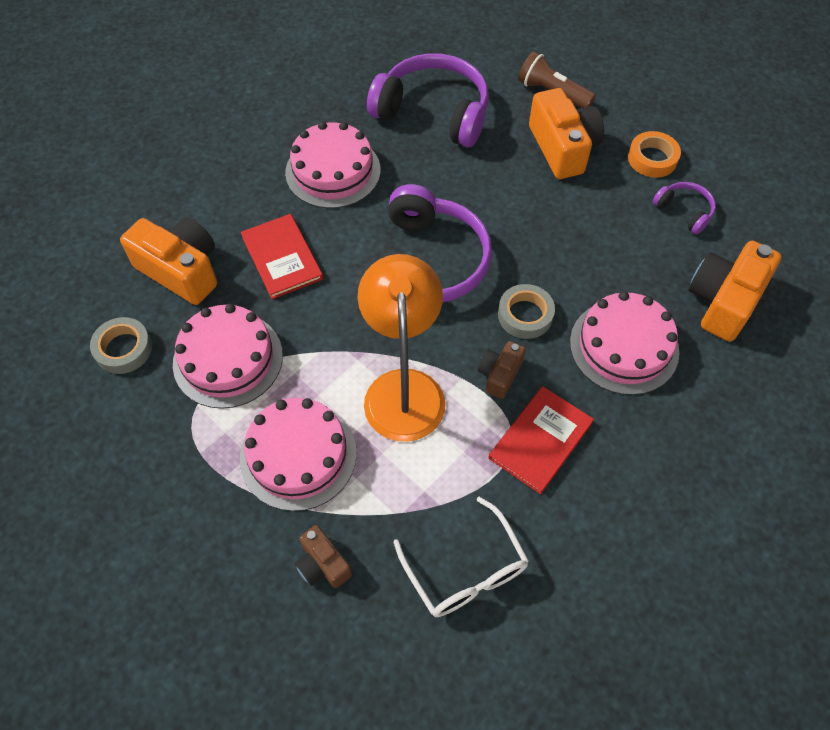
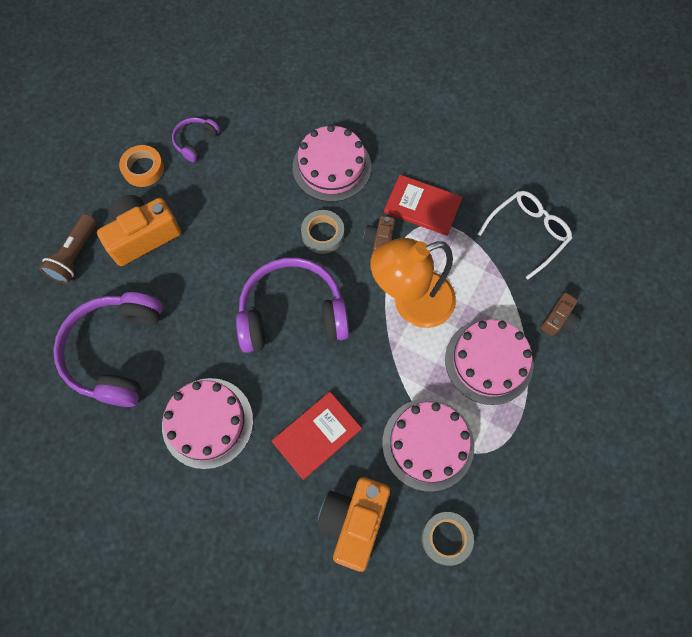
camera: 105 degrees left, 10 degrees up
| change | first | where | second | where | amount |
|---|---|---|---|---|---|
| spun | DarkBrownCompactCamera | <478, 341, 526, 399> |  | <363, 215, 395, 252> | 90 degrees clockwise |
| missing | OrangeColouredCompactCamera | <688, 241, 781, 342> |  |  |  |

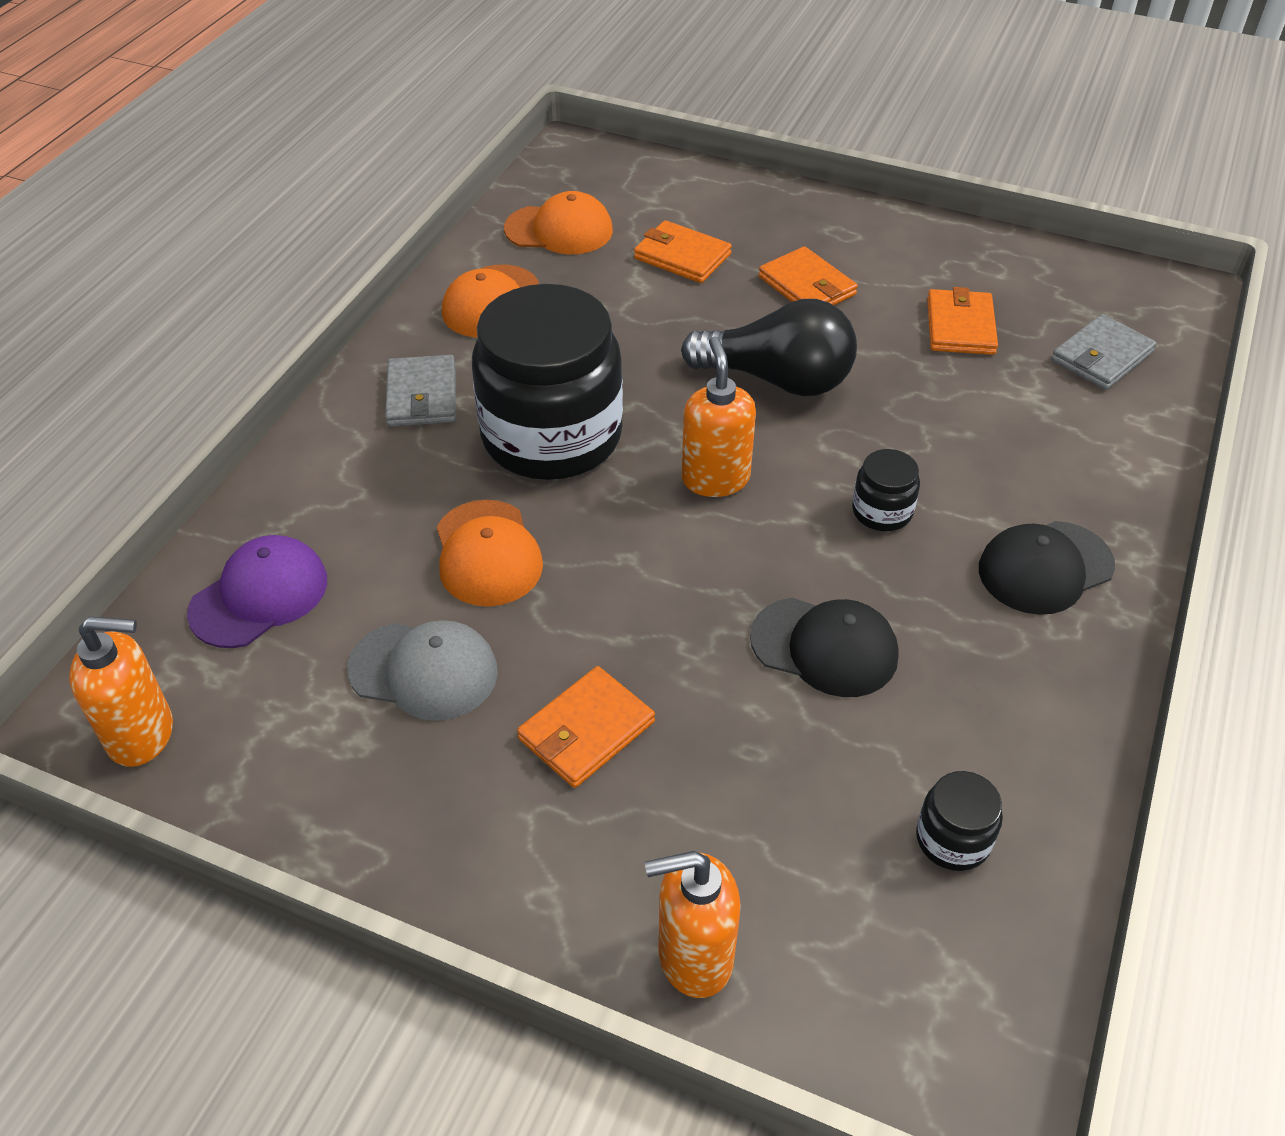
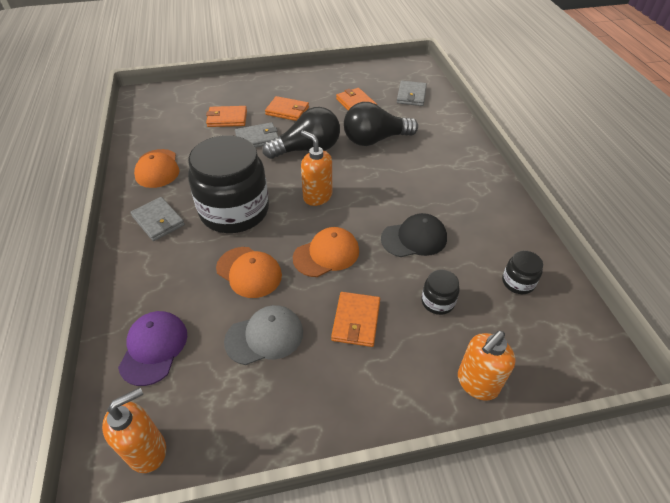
camera: 35 degrees left, 0 degrees up
| change | first | where | second | where | amount |
|---|---|---|---|---|---|
| appeared |  |  | GreyWallet | <235, 122, 278, 148> |  |
| relocated | OrangeColouredPeakedCap | <504, 191, 613, 254> |  | <293, 227, 359, 277> |  |
| appeared |  |  | EbonyLightbulb | <344, 102, 418, 146> |  |
| relocated | EbonyJamJar | <852, 449, 920, 531> |  | <421, 270, 460, 315> |  |
| missing | EbonyPeakedCap | <979, 521, 1115, 615> |  |  |  |

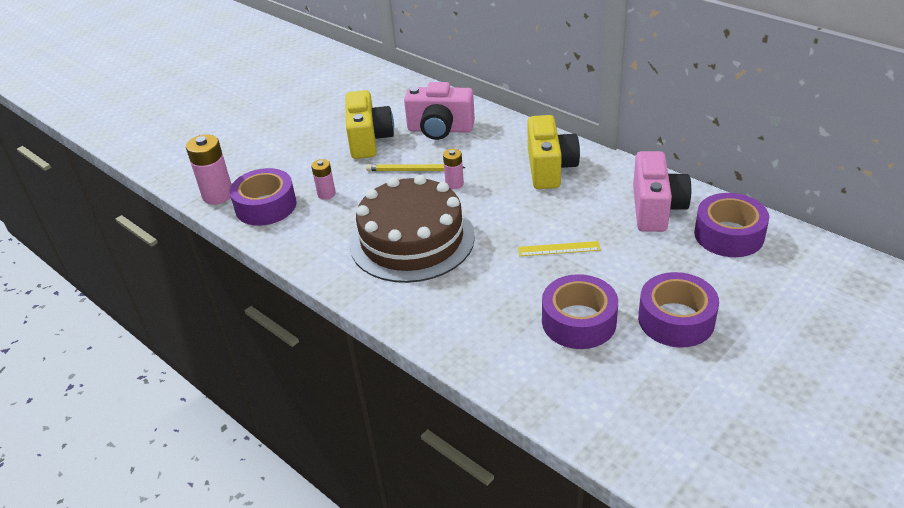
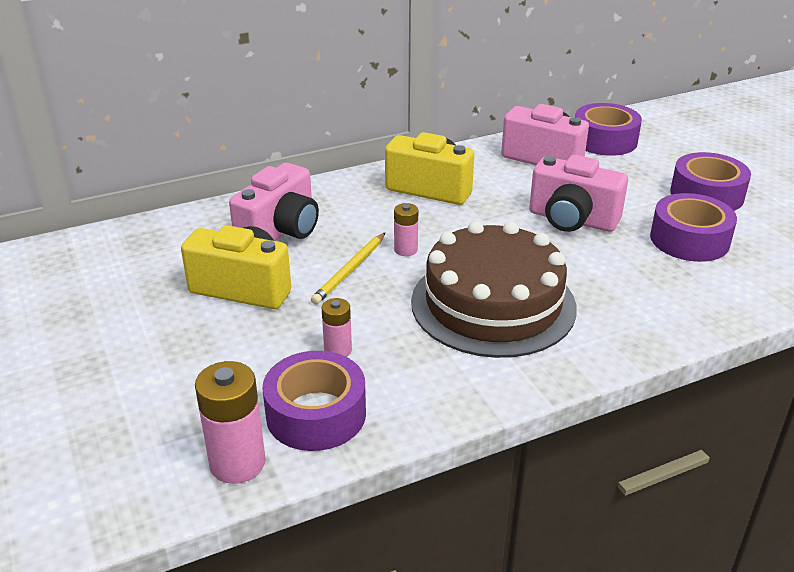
camera: 70 degrees left, 5 degrees down
| change | first | where | second | where | amount |
|---|---|---|---|---|---|
| exchanged | BrightYellowMeasuringStick | <518, 241, 601, 256> | RosyCompactCamera | <529, 155, 628, 232> |  |

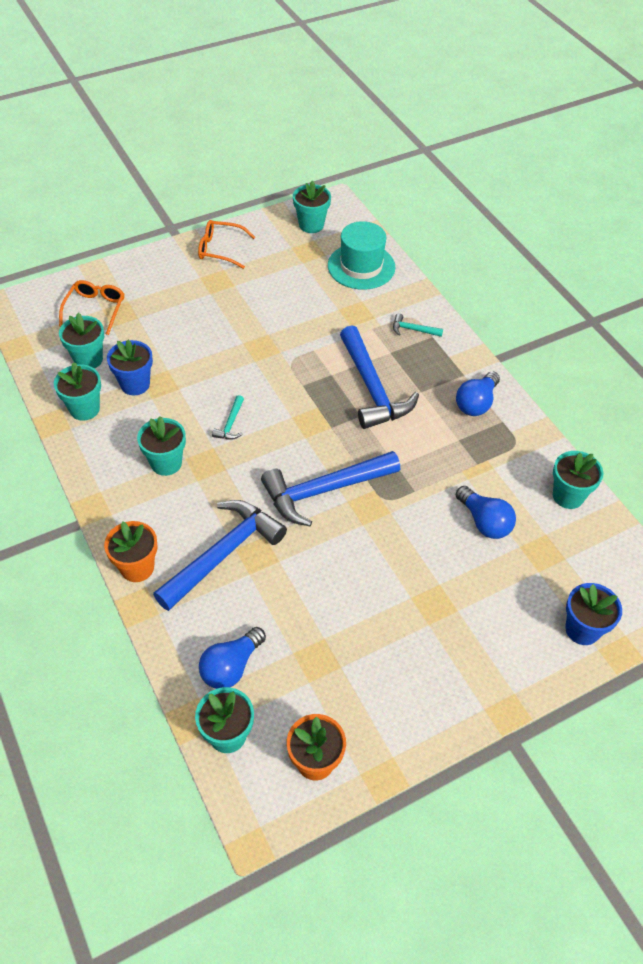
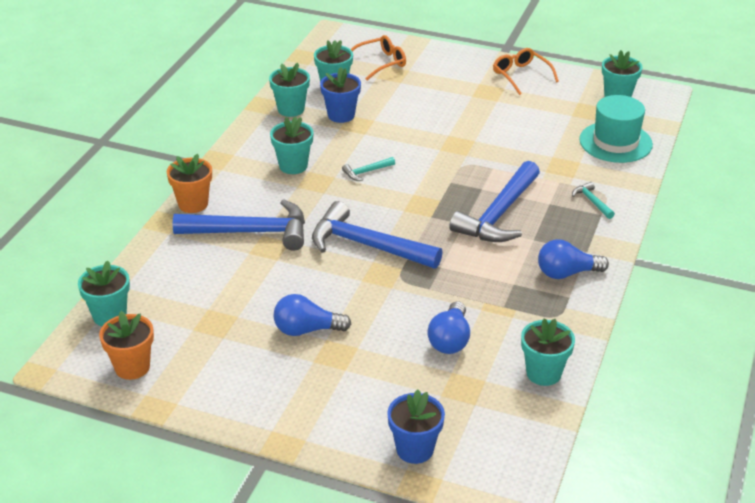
camera: 50 degrees right, 15 degrees down
| change | first | where | second | where | amount |
|---|---|---|---|---|---|
| relocated | BlueLightbulb | <199, 627, 266, 689> |  | <274, 294, 351, 336> |  |

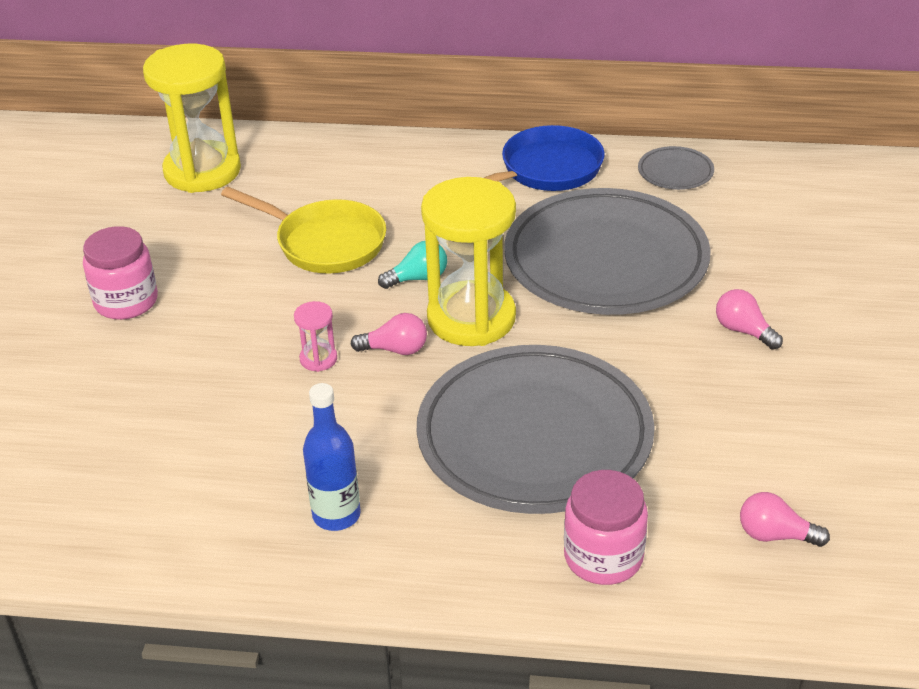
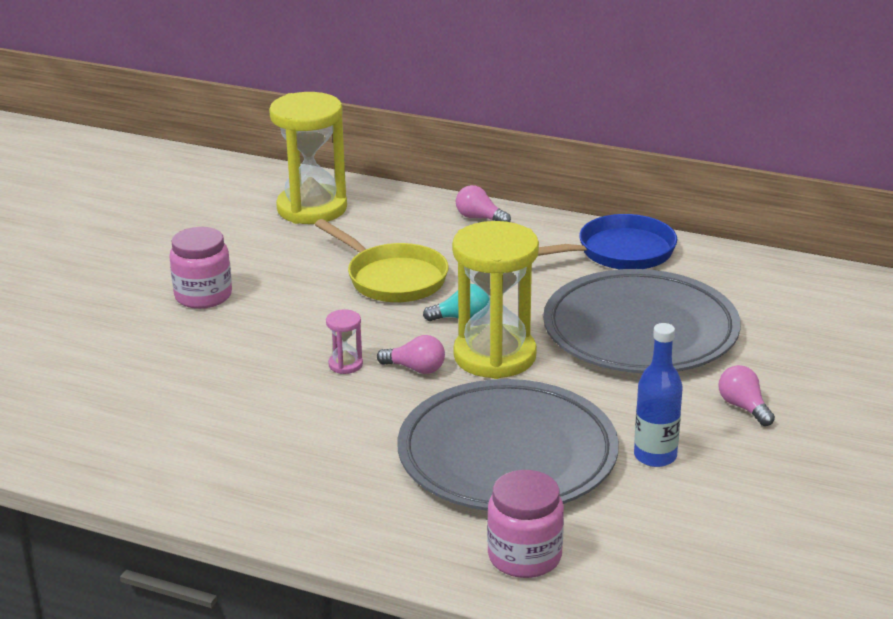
camera: 15 degrees right, 10 degrees down
| change | first | where | second | where | amount |
|---|---|---|---|---|---|
| relocated | RosyLightbulb | <740, 492, 830, 547> |  | <456, 185, 511, 222> |  |
| relocated | BlueDrinkBottle | <303, 383, 361, 531> |  | <634, 323, 683, 467> |  |
| missing | GreyPlate | <638, 146, 714, 190> |  |  |  |

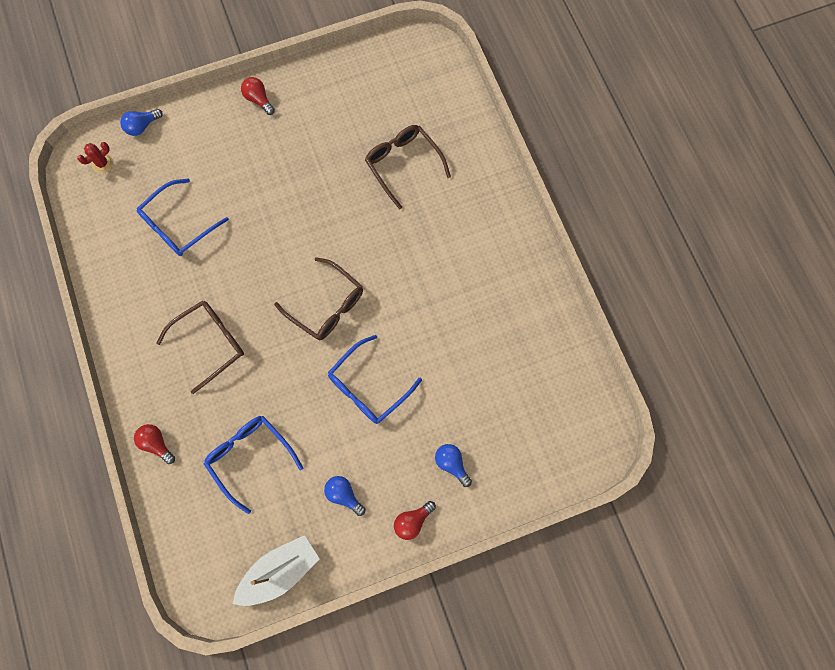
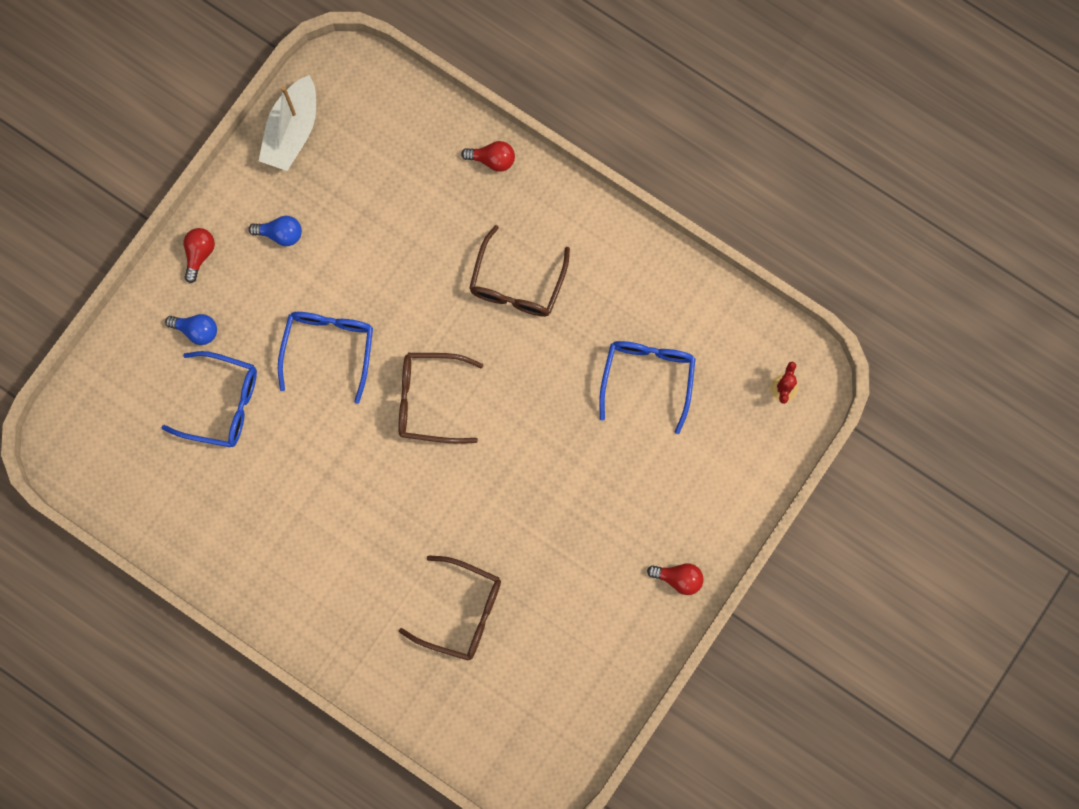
camera: 145 degrees right, 5 degrees up
| change | first | where | second | where | amount |
|---|---|---|---|---|---|
| relocated | BlueSpectacles | <204, 416, 303, 514> |  | <162, 351, 257, 447> |  |
| missing | BlueLightbulb | <120, 109, 163, 136> |  |  |  |

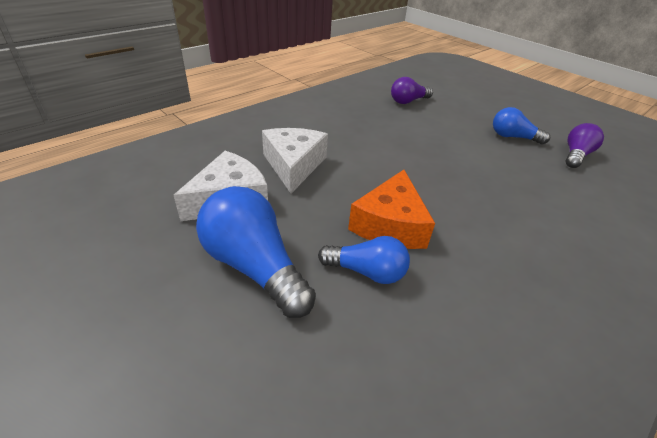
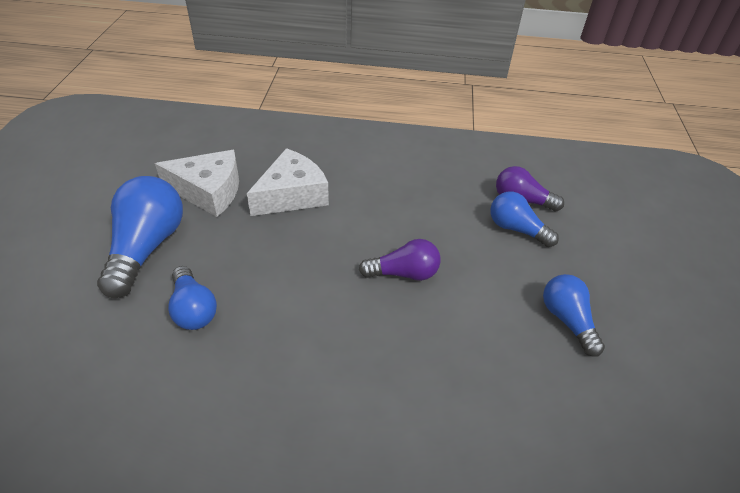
camera: 50 degrees right, 5 degrees up
| change | first | where | second | where | amount |
|---|---|---|---|---|---|
| relocated | VioletLightbulb | <565, 123, 604, 168> |  | <359, 239, 441, 281> |  |
| appeared |  |  | BlueLightbulb | <490, 192, 559, 247> |  |
| missing | OrangeColouredCheeseWedge | <348, 170, 435, 249> |  |  |  |

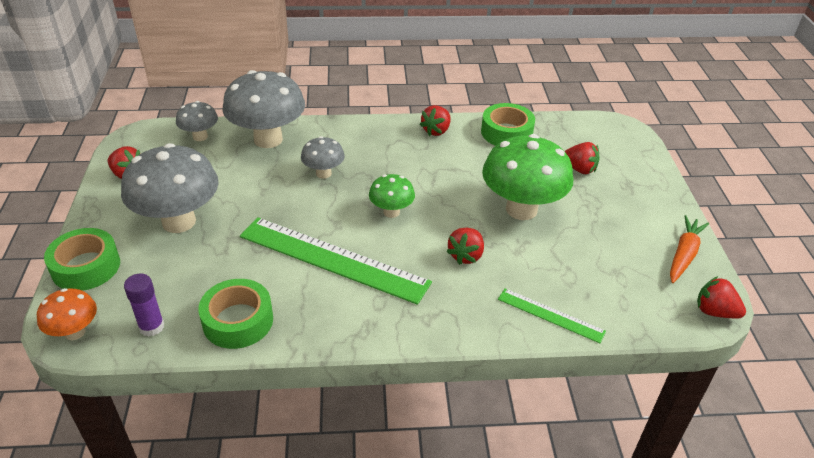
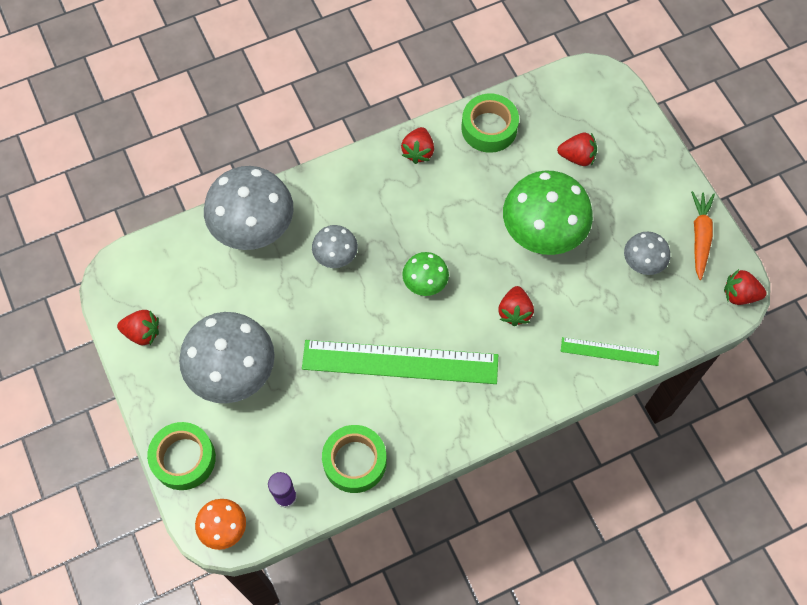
camera: 20 degrees left, 25 degrees up
| change | first | where | second | where | amount |
|---|---|---|---|---|---|
| relocated | GreyToadstool | <176, 101, 218, 141> |  | <624, 232, 670, 275> |  |

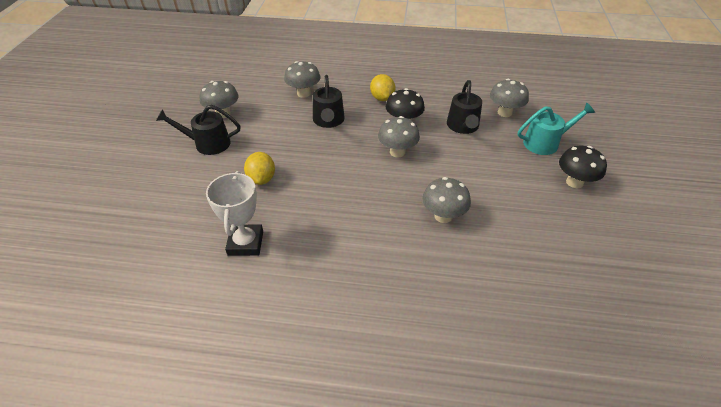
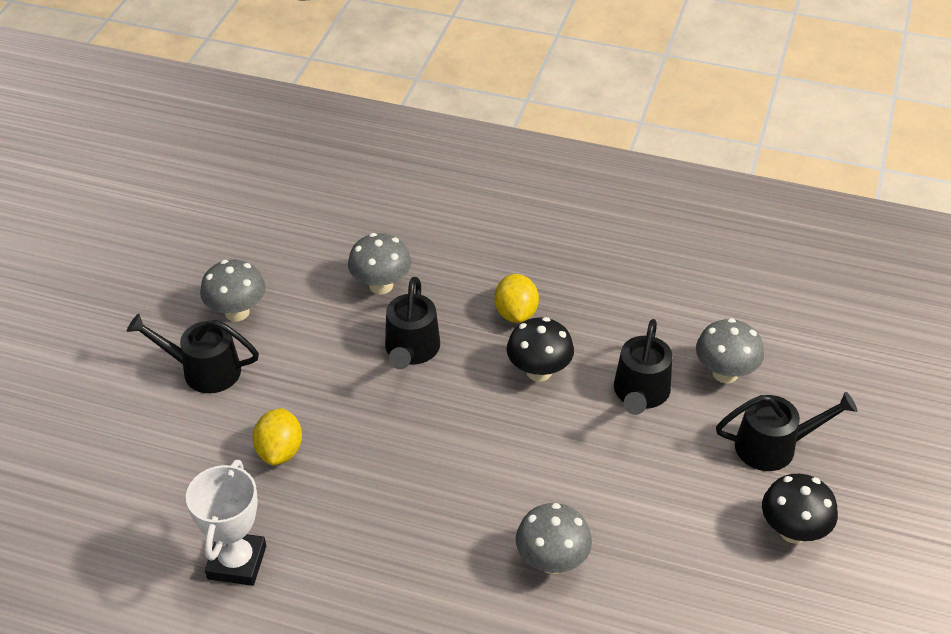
camera: 10 degrees right, 0 degrees up
| change | first | where | second | where | amount |
|---|---|---|---|---|---|
| colour | AquaSprinklingCan | <518, 103, 595, 155> | EbonySprinklingCan | <716, 392, 857, 471> |  |
| missing | GreyToadstool | <378, 116, 420, 157> |  |  |  |

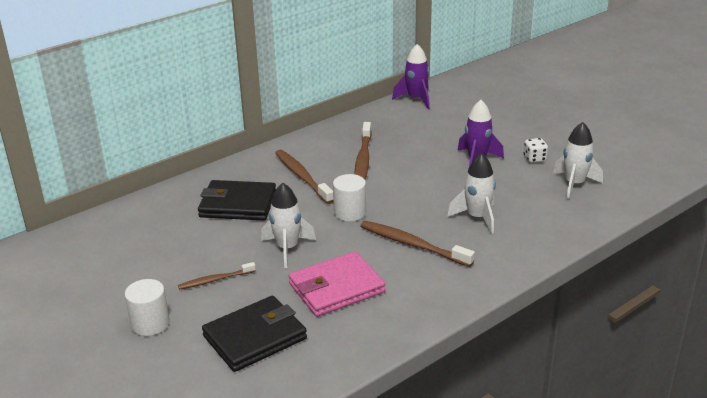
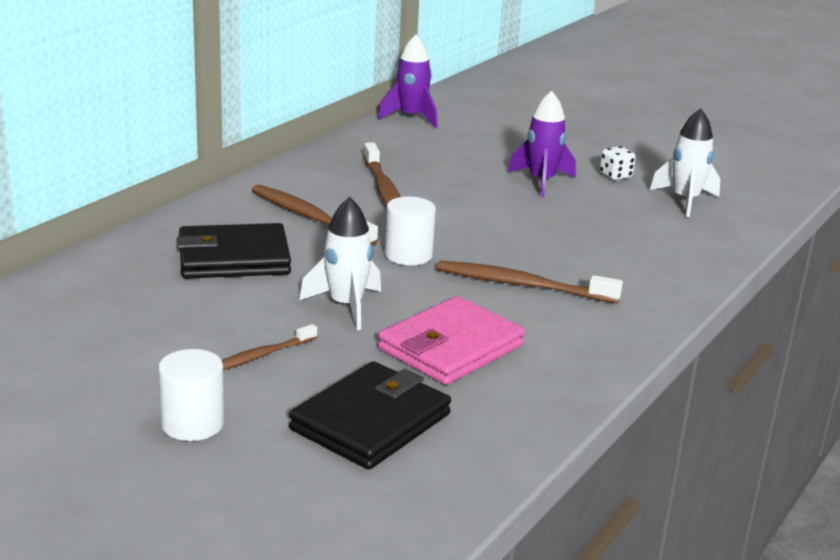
camera: 20 degrees left, 5 degrees down
| change | first | where | second | where | amount |
|---|---|---|---|---|---|
| missing | WhiteRocket | <447, 153, 496, 234> |  |  |  |

